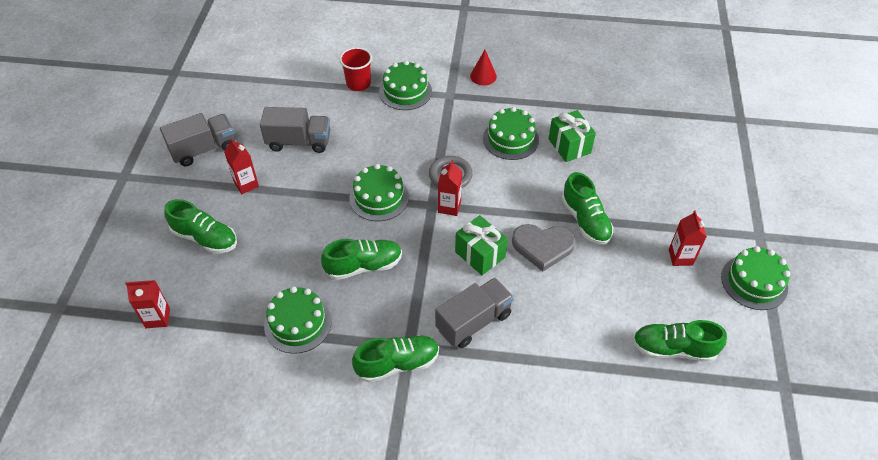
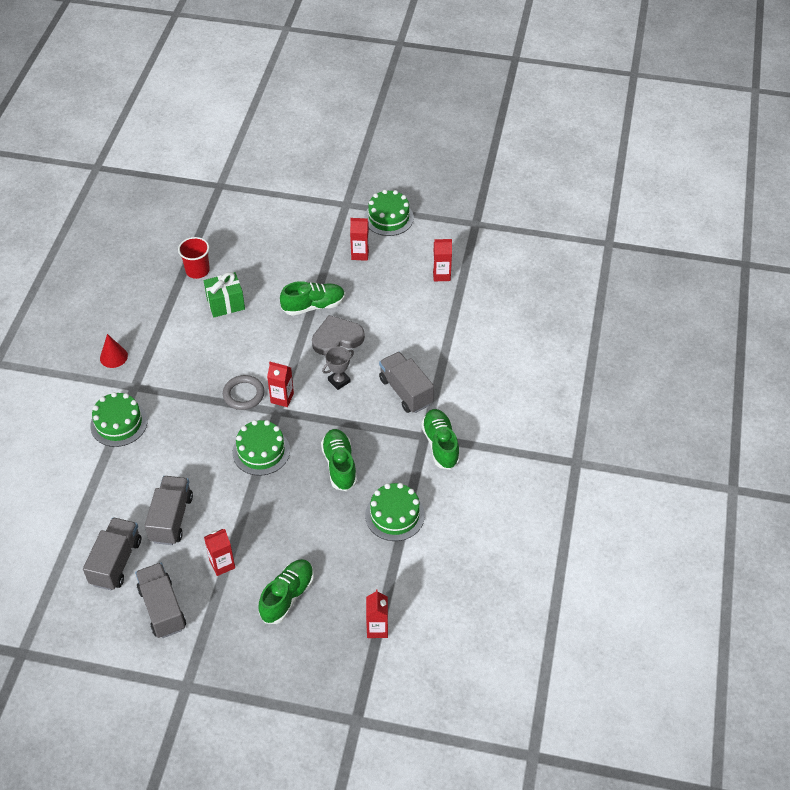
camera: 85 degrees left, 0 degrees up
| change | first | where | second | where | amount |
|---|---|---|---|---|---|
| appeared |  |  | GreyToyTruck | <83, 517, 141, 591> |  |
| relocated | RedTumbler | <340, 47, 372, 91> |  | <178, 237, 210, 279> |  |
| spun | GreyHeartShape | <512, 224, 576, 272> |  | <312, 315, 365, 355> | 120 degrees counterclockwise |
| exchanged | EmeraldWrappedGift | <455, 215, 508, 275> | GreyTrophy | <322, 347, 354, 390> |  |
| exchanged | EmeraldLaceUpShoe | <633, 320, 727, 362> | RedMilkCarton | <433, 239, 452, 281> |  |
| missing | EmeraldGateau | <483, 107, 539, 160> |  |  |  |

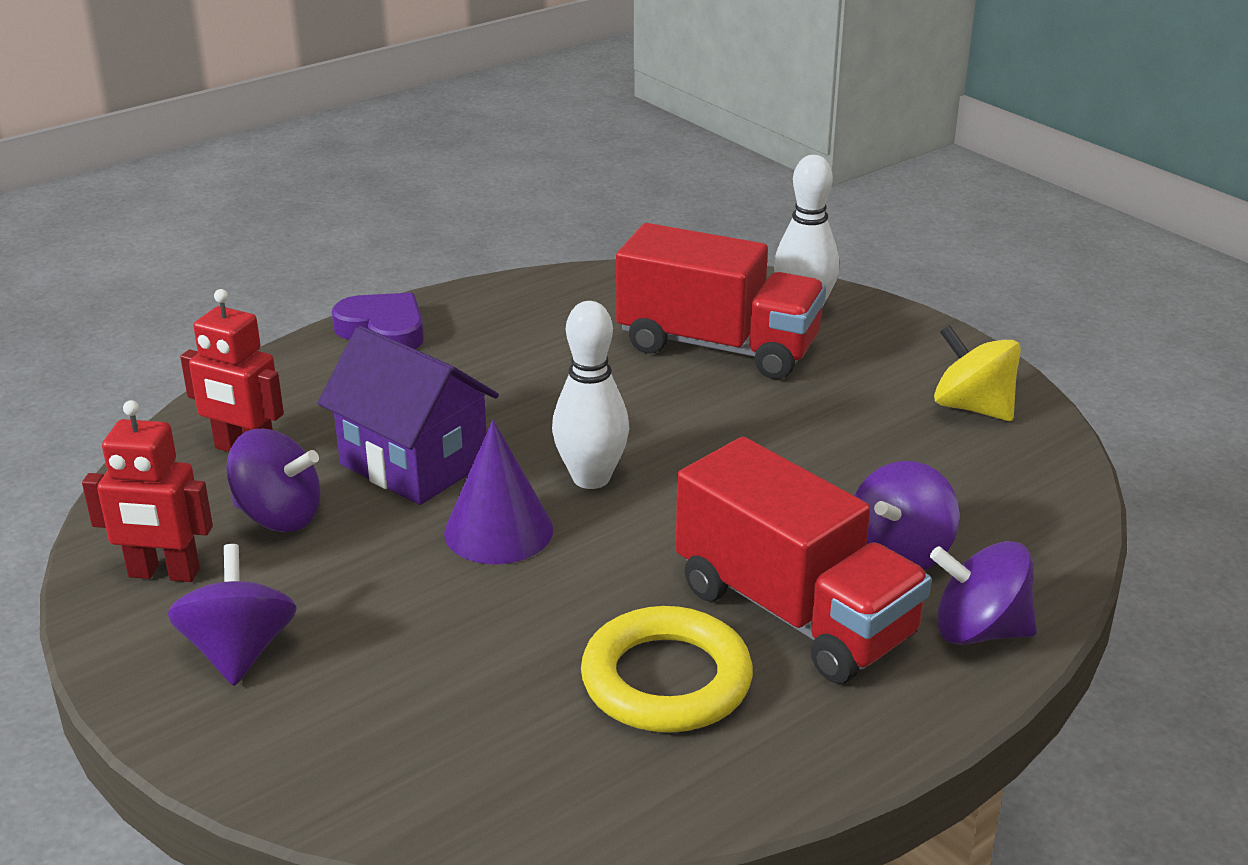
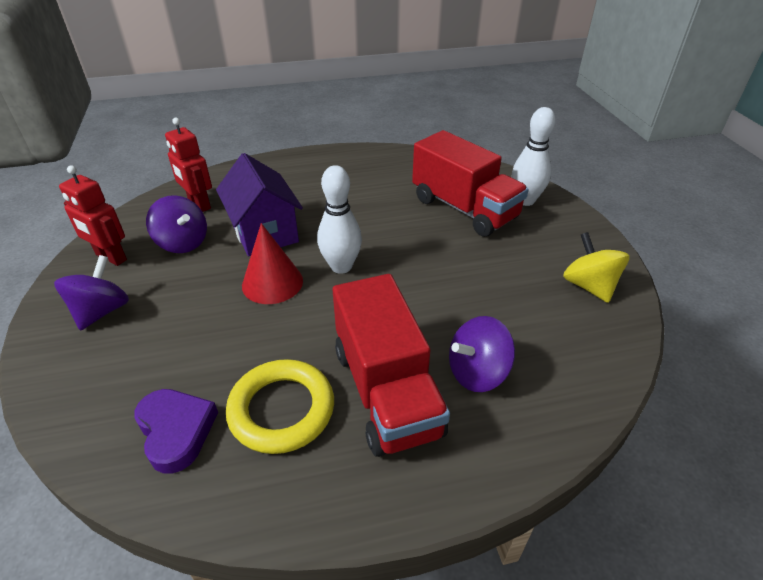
camera: 25 degrees right, 10 degrees up
| change | first | where | second | where | amount |
|---|---|---|---|---|---|
| relocated | VioletHeartShape | <332, 293, 424, 349> |  | <134, 389, 218, 474> |  |
| colour | VioletCone | <444, 420, 553, 564> | RedCone | <242, 223, 303, 304> |  |
| missing | VioletToyTop | <930, 541, 1037, 645> |  |  |  |

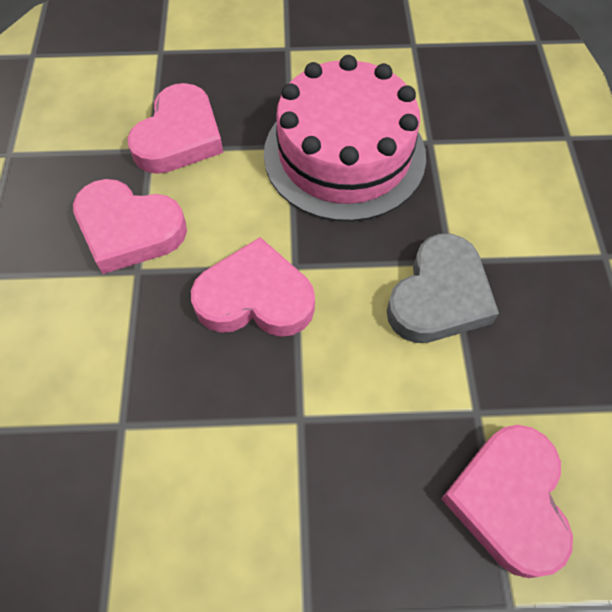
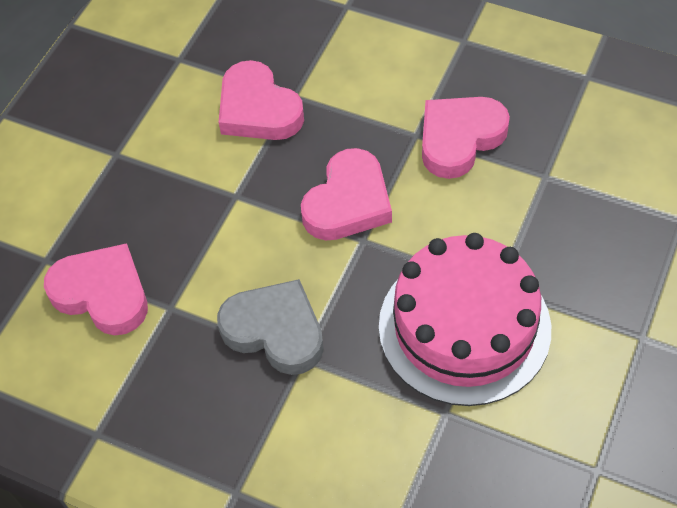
camera: 120 degrees right, 5 degrees down
| change | first | where | second | where | amount |
|---|---|---|---|---|---|
| spun | GreyHeartShape | <387, 234, 499, 343> |  | <217, 279, 324, 375> | 150 degrees clockwise |
| relocated | RosyHeartShape | <128, 83, 223, 174> |  | <219, 60, 304, 140> |  |

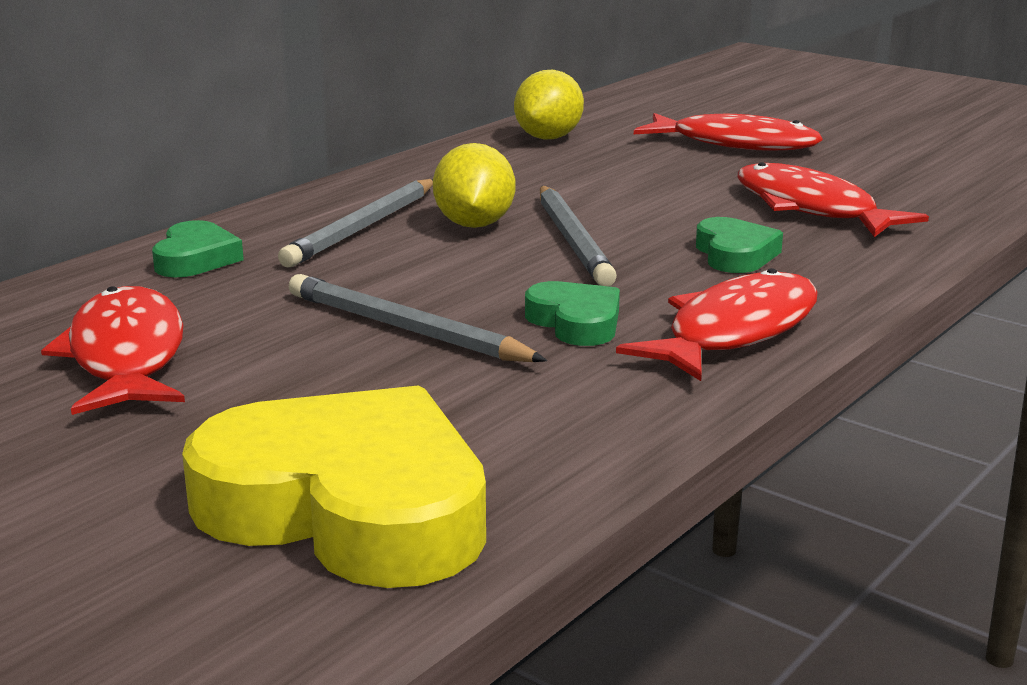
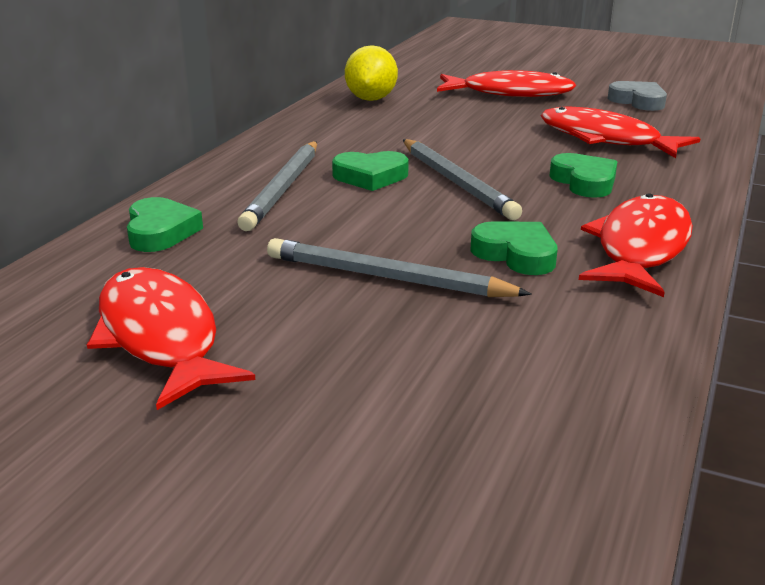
camera: 15 degrees left, 5 degrees up
| change | first | where | second | where | amount |
|---|---|---|---|---|---|
| exchanged | BrightYellowCitrusFruit | <433, 143, 515, 228> | EmeraldHeartShape | <332, 151, 409, 191> |  |
| appeared |  |  | GreyHeartShape | <608, 81, 667, 111> |  |
| missing | BrightYellowHeartShape | <182, 385, 486, 588> |  |  |  |

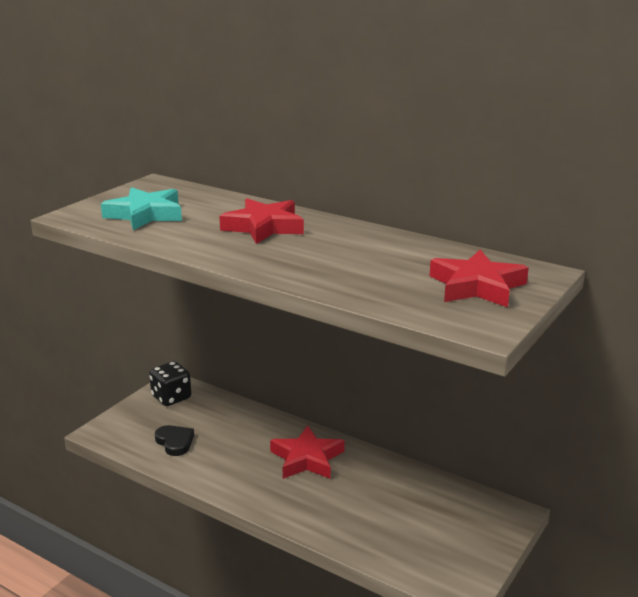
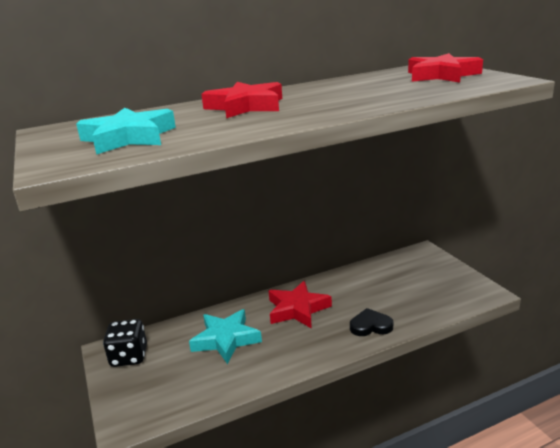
camera: 55 degrees left, 0 degrees up
| change | first | where | second | where | amount |
|---|---|---|---|---|---|
| appeared |  |  | AquaFivePointedStar | <189, 309, 262, 364> |  |
| relocated | EbonyHeartShape | <155, 425, 194, 456> |  | <350, 308, 393, 336> |  |

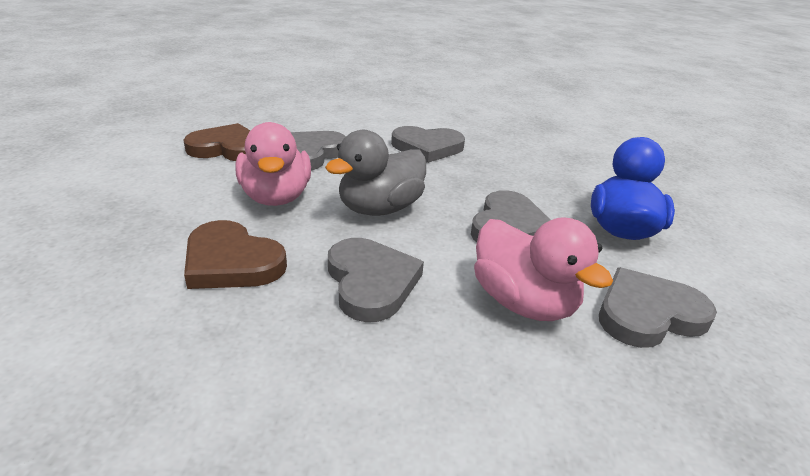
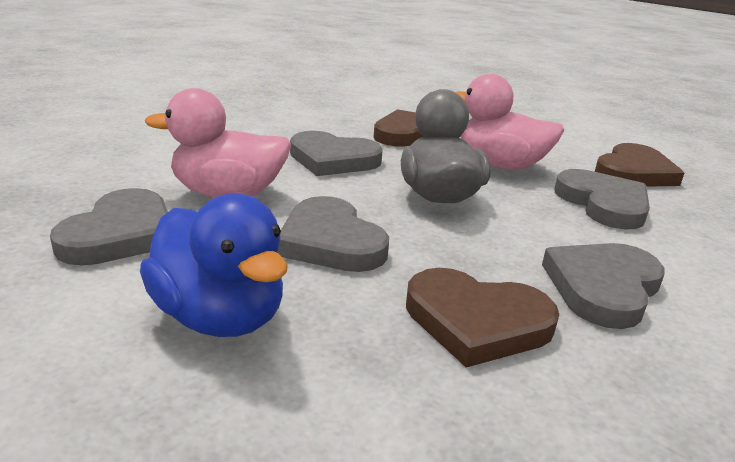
camera: 125 degrees right, 5 degrees down
| change | first | where | second | where | amount |
|---|---|---|---|---|---|
| appeared |  |  | DarkBrownHeartShape | <406, 268, 559, 368> |  |

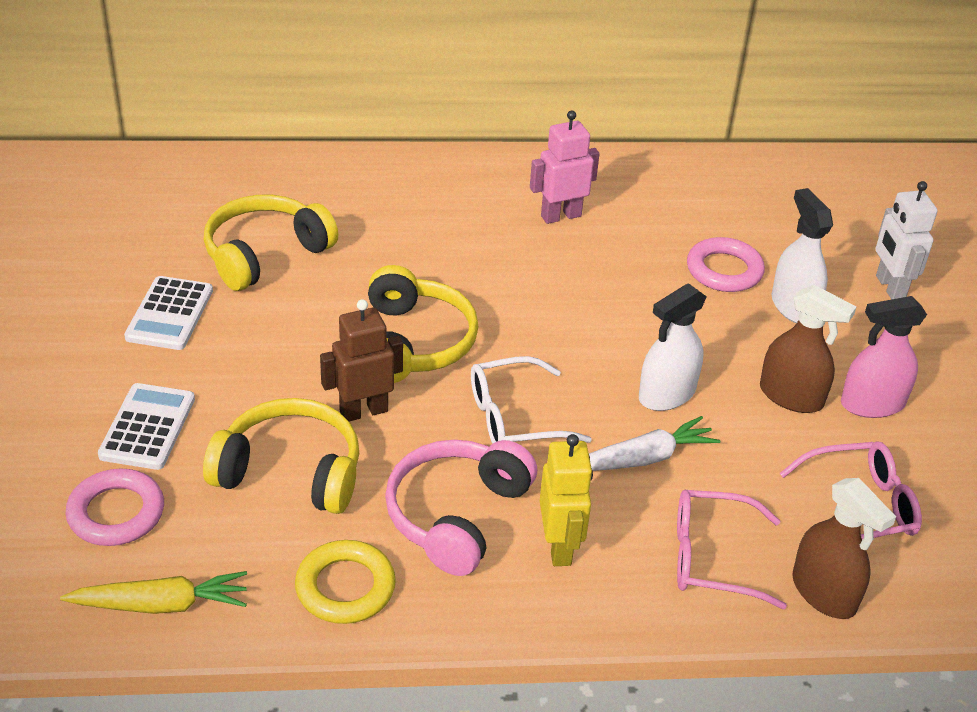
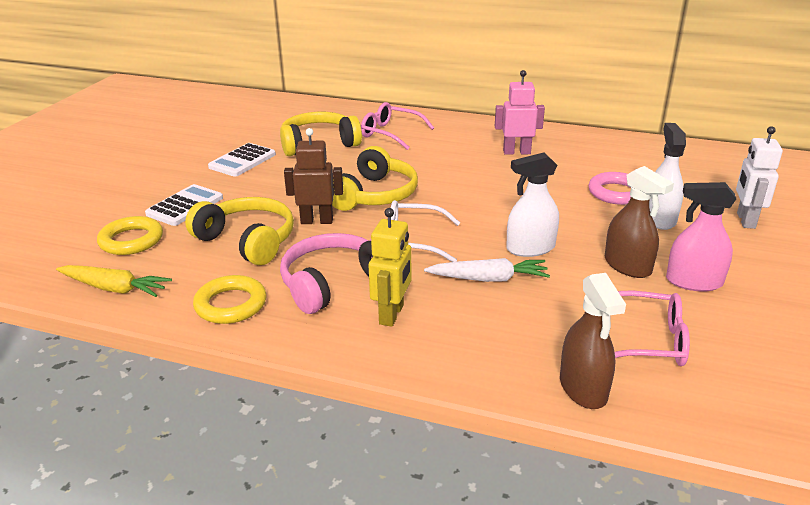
camera: 25 degrees right, 10 degrees down
| change | first | where | second | where | amount |
|---|---|---|---|---|---|
| colour | RosyRing | <65, 468, 164, 546> | BrightYellowRing | <97, 216, 163, 255> |  |
| relocated | RosySpectacles | <677, 490, 787, 609> |  | <361, 102, 434, 150> |  |

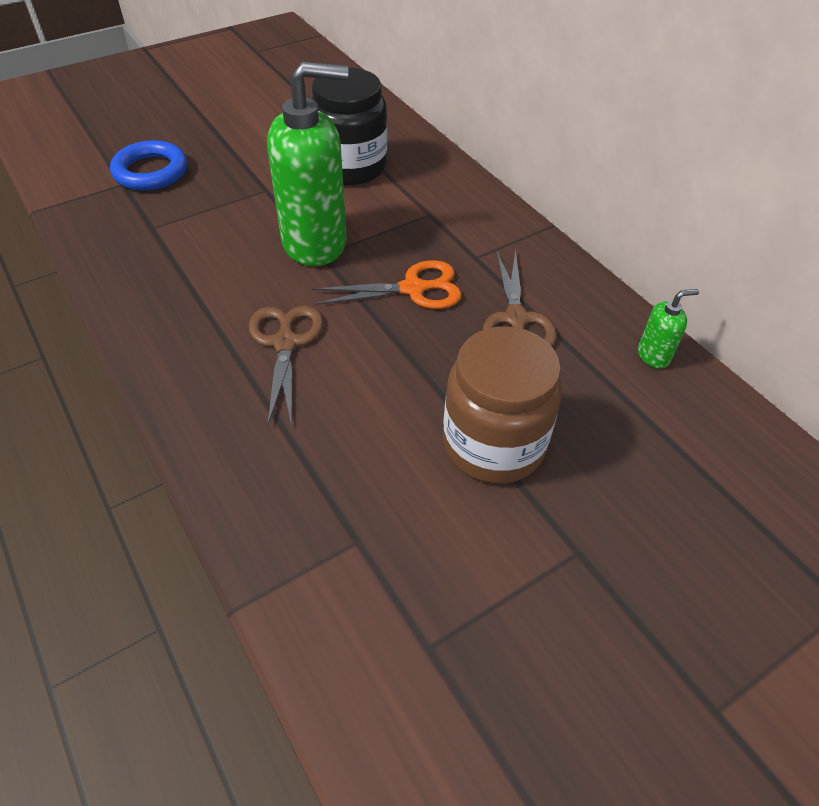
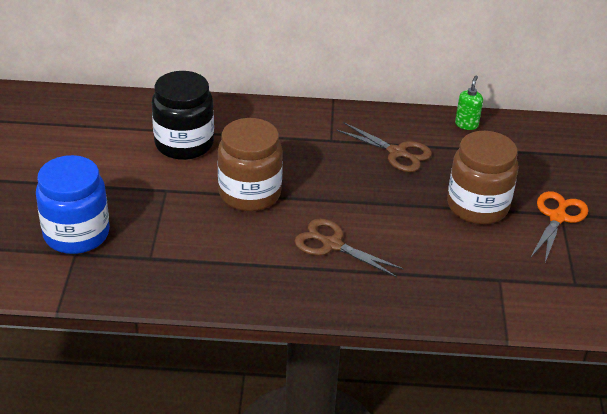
camera: 55 degrees left, 10 degrees down
| change | first | where | second | where | amount |
|---|---|---|---|---|---|
| exchanged | BlueRing | <110, 140, 188, 191> | BlueJamJar | <36, 155, 110, 254> |  |
| exchanged | EmeraldSoapPump | <267, 62, 348, 266> | DarkBrownJamJar | <218, 118, 283, 211> |  |
| relocated | OrangeColouredScissors | <312, 260, 462, 309> |  | <530, 191, 588, 263> |  |

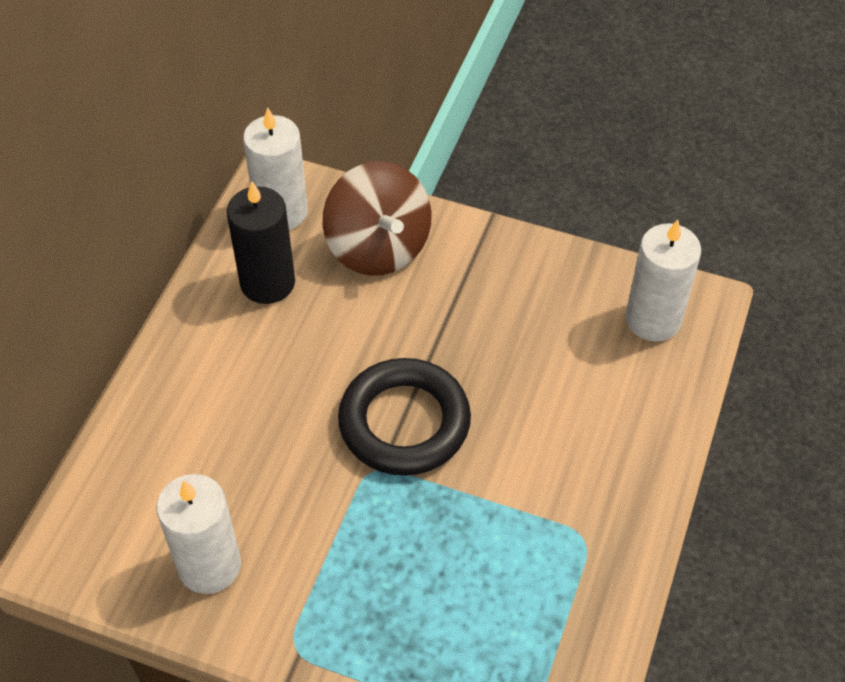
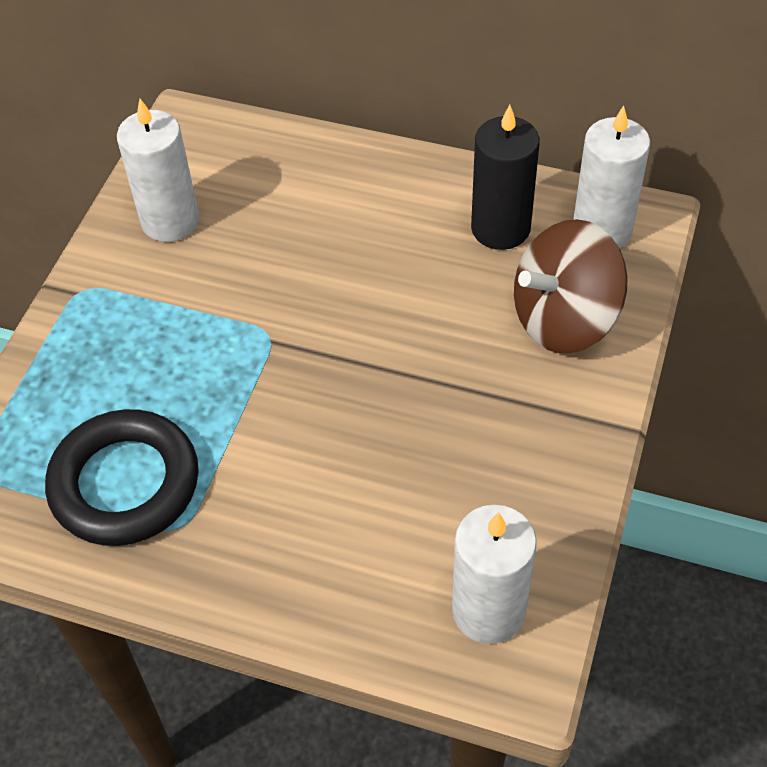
camera: 90 degrees right, 0 degrees up
| change | first | where | second | where | amount |
|---|---|---|---|---|---|
| relocated | EbonyRing | <338, 358, 471, 476> |  | <45, 409, 199, 546> |  |

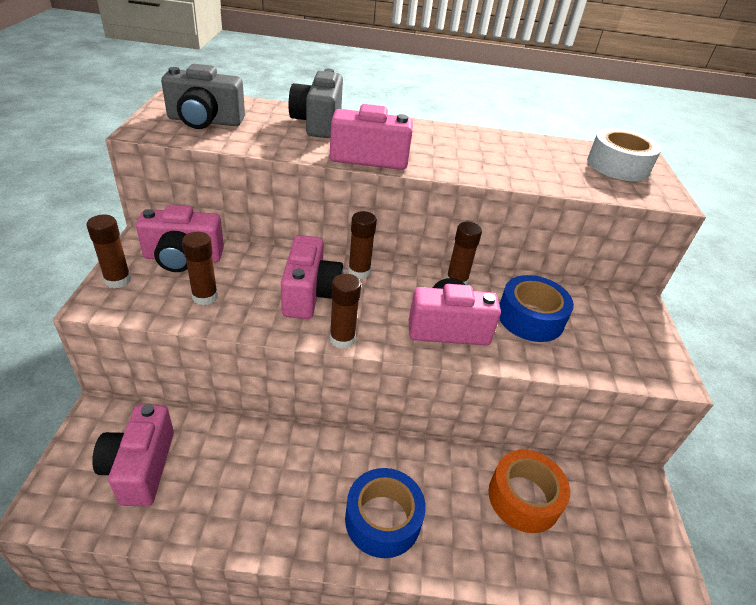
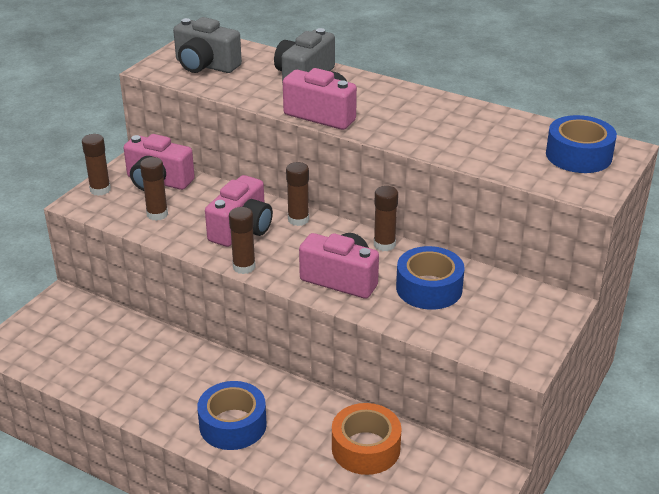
camera: 30 degrees right, 5 degrees down
| change | first | where | second | where | amount |
|---|---|---|---|---|---|
| colour | WhiteRollOfTape | <587, 128, 661, 181> | BlueRollOfTape | <546, 115, 617, 173> |  |
| missing | RosyCompactCamera | <92, 404, 174, 506> |  |  |  |

